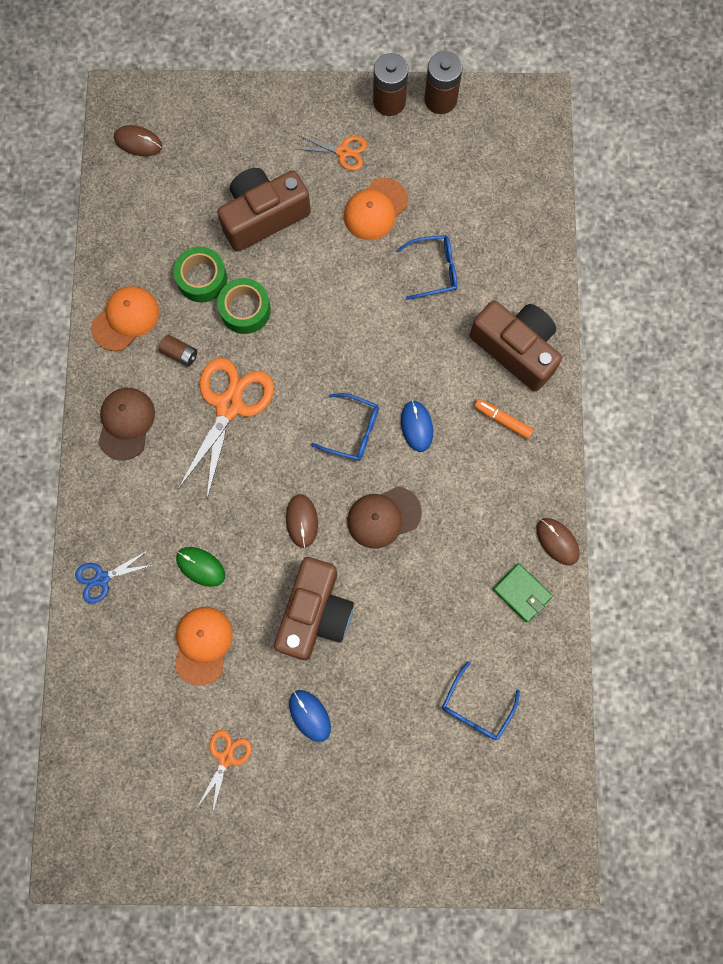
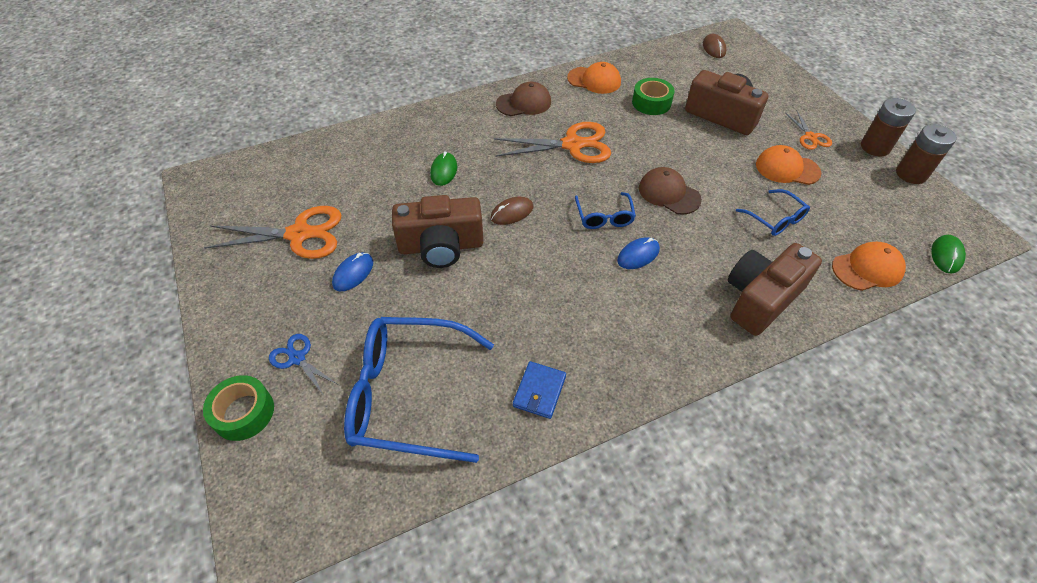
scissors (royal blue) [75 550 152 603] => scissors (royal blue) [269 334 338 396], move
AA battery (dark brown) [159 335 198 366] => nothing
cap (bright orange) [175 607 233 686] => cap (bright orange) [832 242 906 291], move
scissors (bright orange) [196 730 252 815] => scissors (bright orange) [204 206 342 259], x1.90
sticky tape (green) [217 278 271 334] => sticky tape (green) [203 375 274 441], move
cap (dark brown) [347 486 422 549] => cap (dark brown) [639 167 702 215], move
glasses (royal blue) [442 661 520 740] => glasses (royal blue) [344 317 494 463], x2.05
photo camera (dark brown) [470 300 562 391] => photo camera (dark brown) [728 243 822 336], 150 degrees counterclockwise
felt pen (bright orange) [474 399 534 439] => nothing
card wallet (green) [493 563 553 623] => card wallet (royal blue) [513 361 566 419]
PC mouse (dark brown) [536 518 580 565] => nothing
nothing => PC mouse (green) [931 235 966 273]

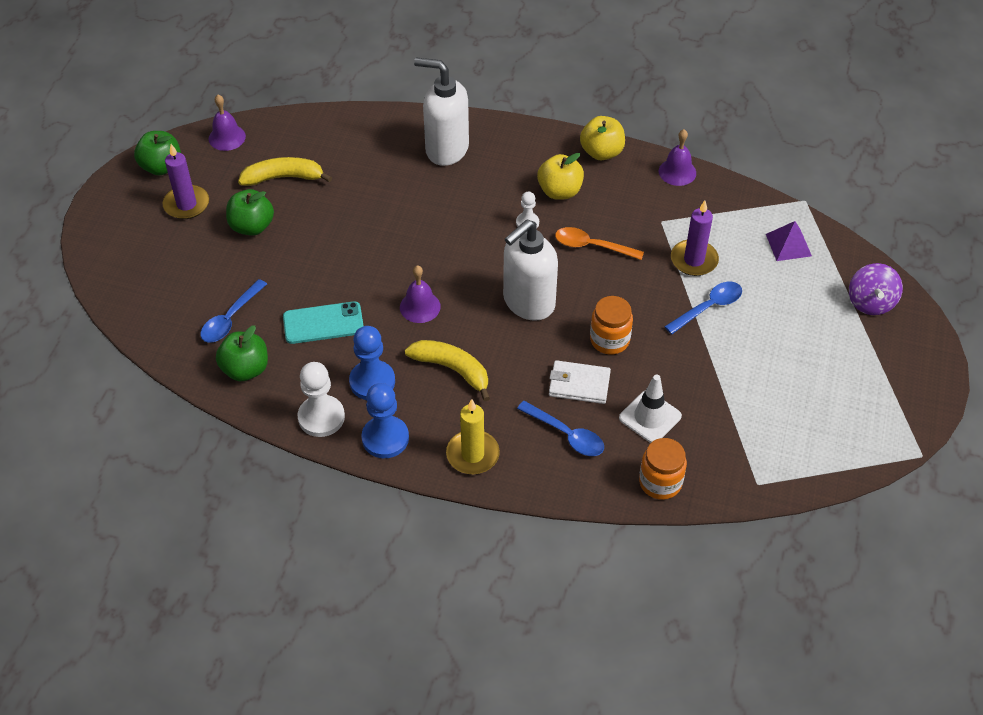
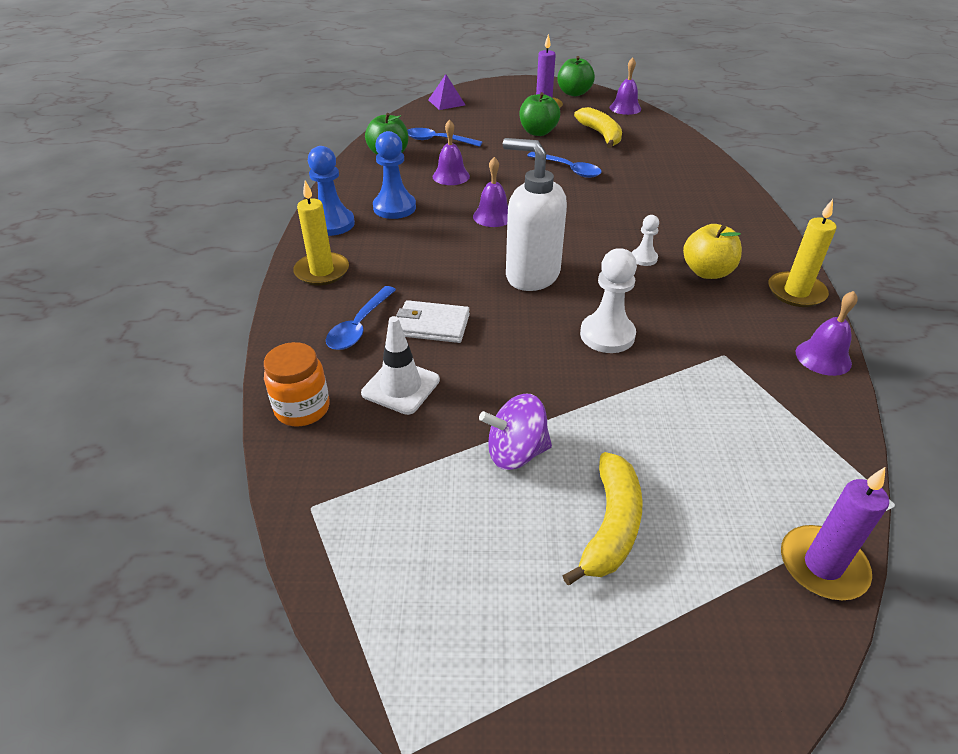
phone (teal) [283 301 364 344] => hand bell (purple) [433 119 470 185]
chess pawn (snow-white) [298 362 345 437] => chess pawn (snow-white) [580 248 637 353], move
banana fruit (bright yellow) [405 340 490 401] => banana fruit (bright yellow) [562 452 643 585], move
soap pump (snow-white) [414 57 469 166] => nothing
card wallet (snow-white) [549 360 611 404] => card wallet (snow-white) [396 300 470 343], 75 degrees counterclockwise
teaspoon (bright orange) [555 227 644 260] => nothing
apple fruit (bright yellow) [580 116 625 160] => wax candle (bright yellow) [768 199 836 307]
jar (bright orange) [590 296 633 355] => nothing
teaspoon (royal blue) [664 282 742 334] => teaspoon (royal blue) [527 152 602 178], move
wax candle (purple) [671 201 719 276] => wax candle (purple) [781 467 889 600], move
solid pyramid (purple) [766 221 812 261] => solid pyramid (purple) [428 74 465 110], move
spinning top (purple) [849 263 903 315] => spinning top (purple) [479 394 552 470], move

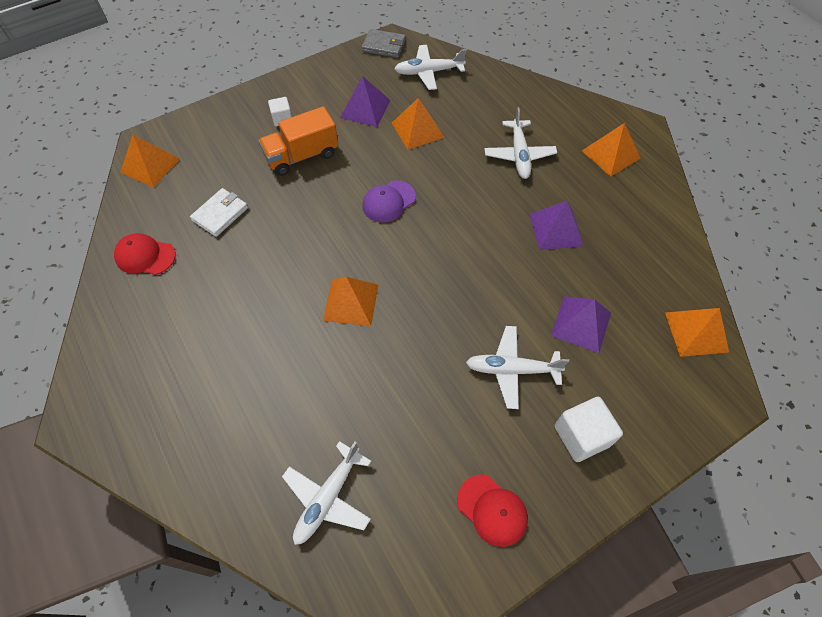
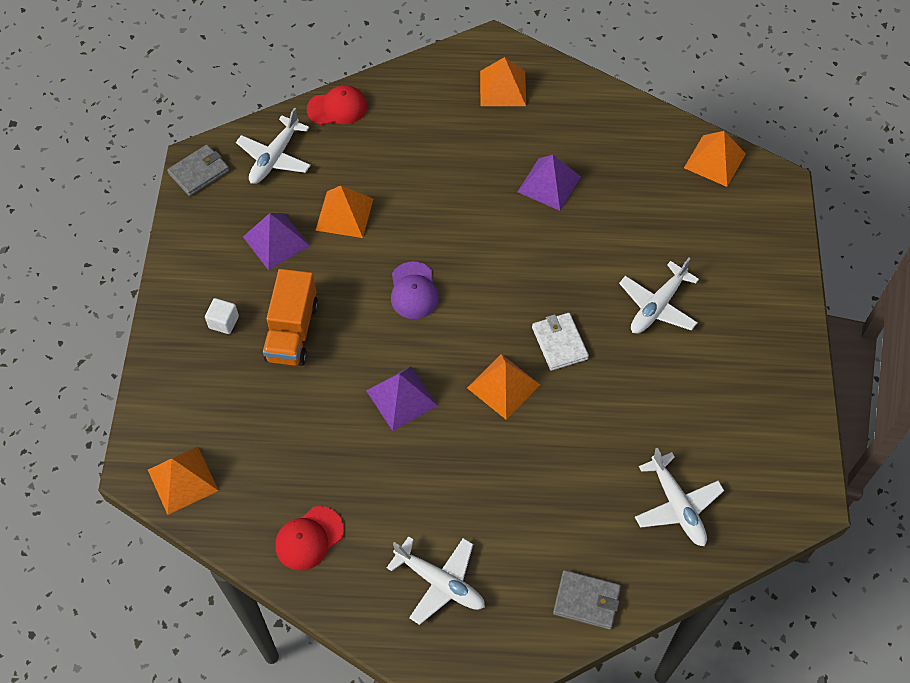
card wallet (snow-white) [190 188 248 237] => card wallet (snow-white) [532 313 589 371], move
cap (crimson) [457 474 528 547] => cap (crimson) [307 85 367 125], move
aeroplane (snow-white) [484 107 557 179] => aeroplane (snow-white) [387 536 485 625], move
solid pyramid (purple) [551 296 611 353] => solid pyramid (purple) [366 366 438 431], move
cube (snow-white) [555 397 623 462] => nothing
nothing => card wallet (gray) [553 570 621 630]

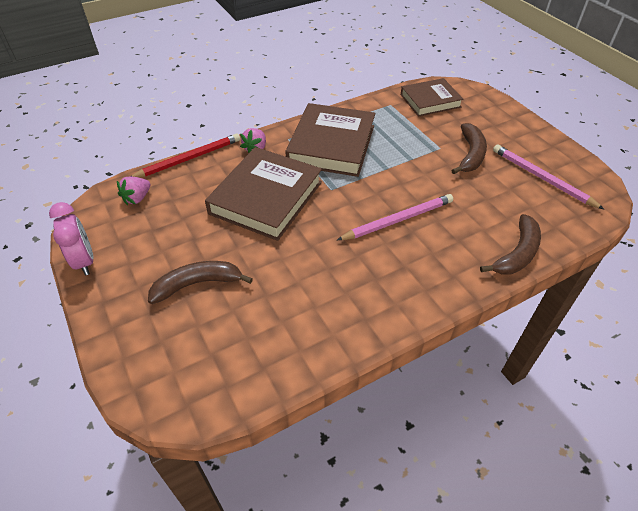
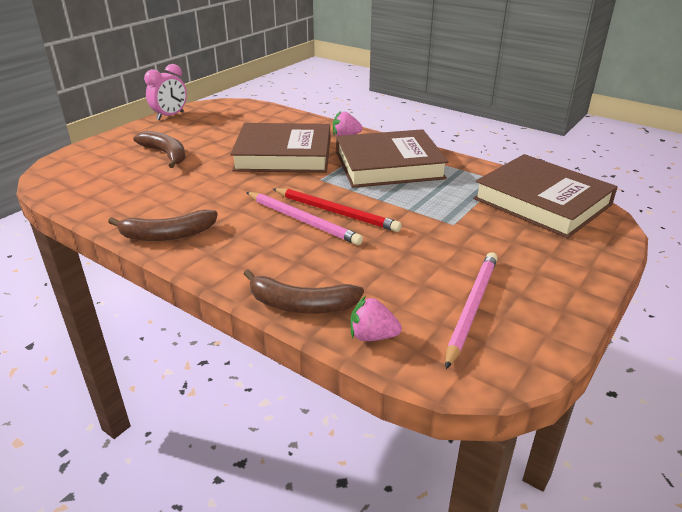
strawberry (pink) [117 176 150 205] => strawberry (pink) [350 296 402 341], move
pencil (crimson) [131 133 240 178] => pencil (crimson) [273 188 402 232], move
book (dark brown) [401 78 463 117] => book (dark brown) [473 154 618 238], x1.59
banana fruit (dark brown) [452 123 487 174] => banana fruit (dark brown) [108 209 218 241], move

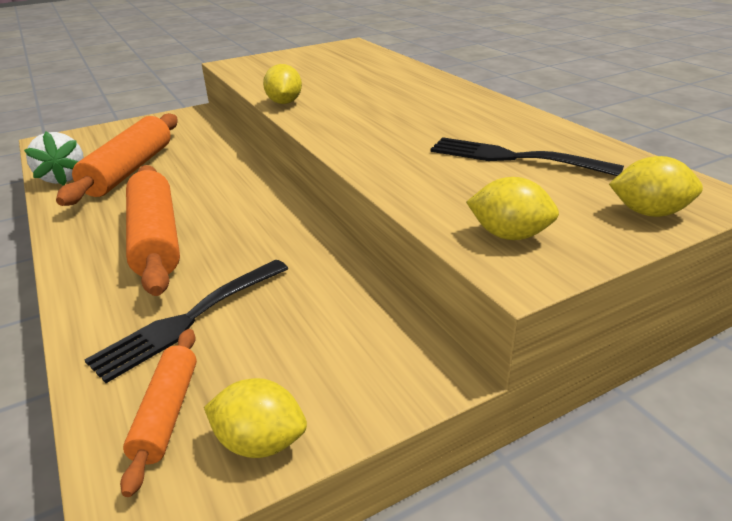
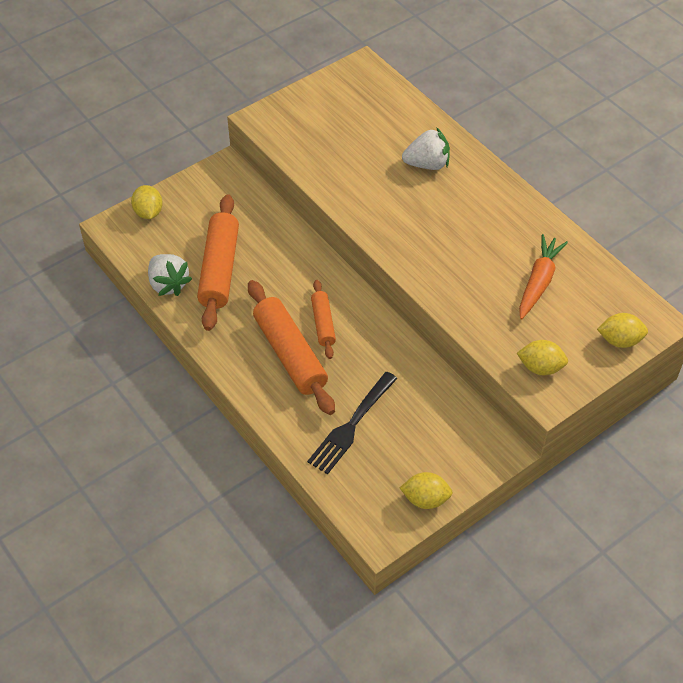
dough roller (bright orange) [120 329 197 497] => dough roller (bright orange) [311 280 336 359], move
citrus fruit (bright yellow) [263 64 302 104] => citrus fruit (bright yellow) [131 185 163 219], move
fork (ebony) [431 137 624 176] => root vegetable (bright orange) [519 234 568 320]
nothing => strawberry (snow-white) [402 127 450 170]

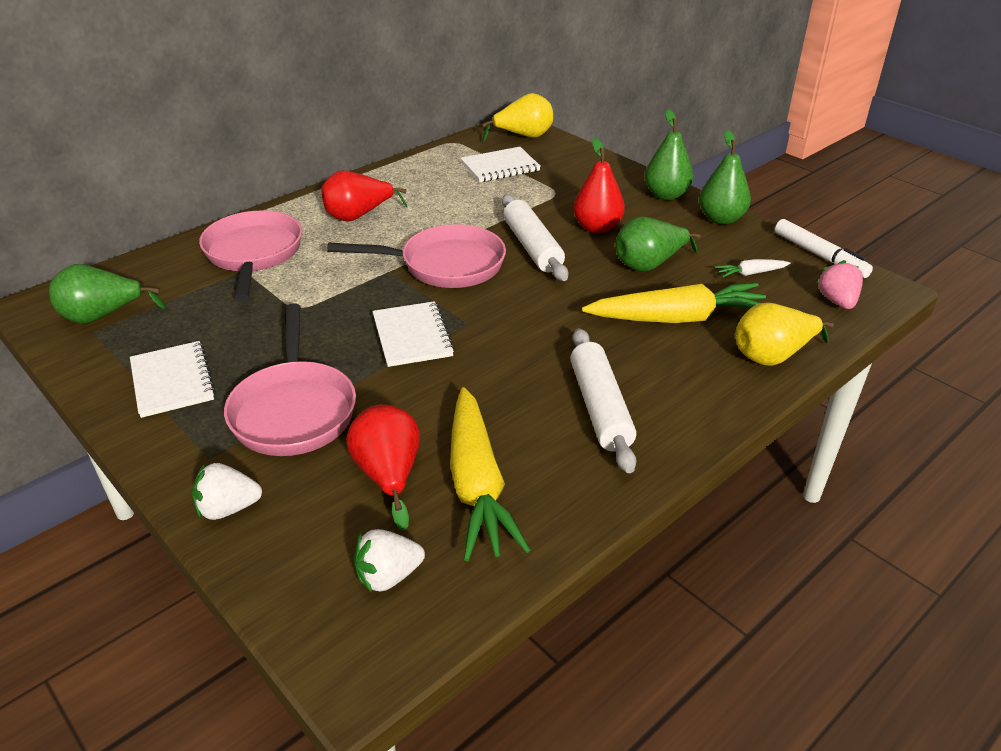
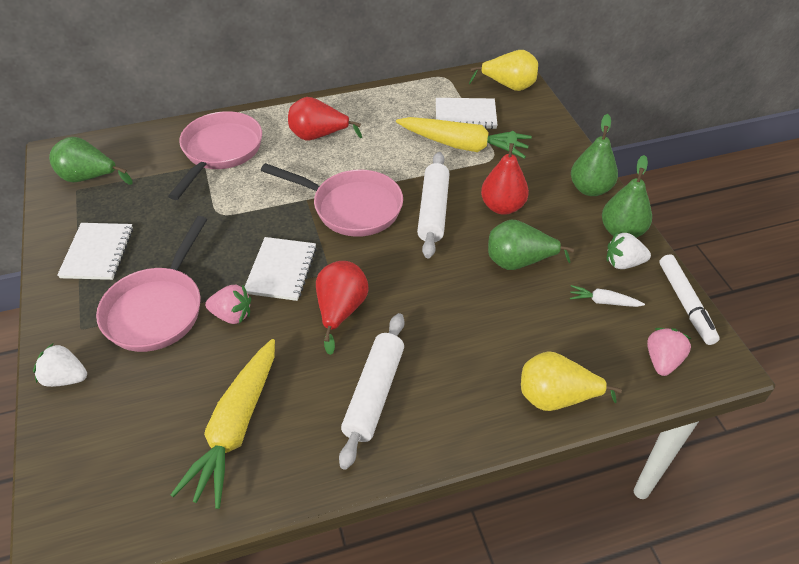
toy pear (crimson) [346 404 420 530] => toy pear (crimson) [316 261 369 355], move
strawberry (snow-white) [354 529 425 592] => strawberry (snow-white) [607 232 651 269], move
root vegetable (bright yellow) [582 282 766 323] => root vegetable (bright yellow) [396 117 532 159], move
nothing => strawberry (pink) [205 285 251 324]

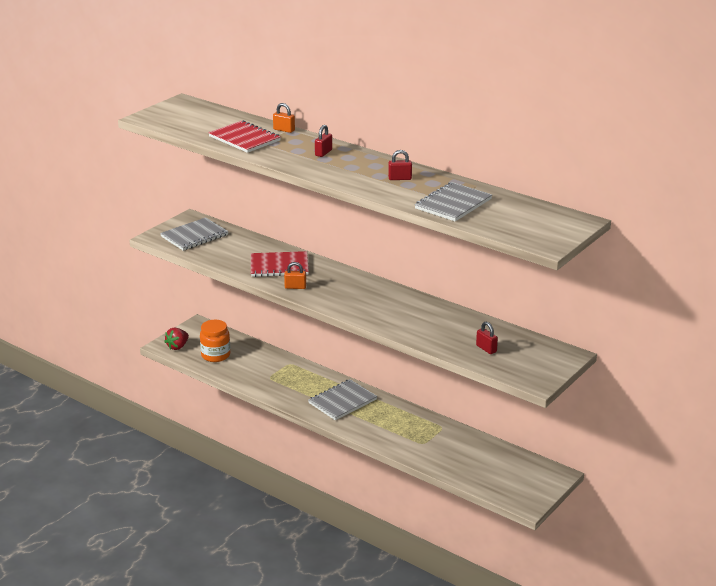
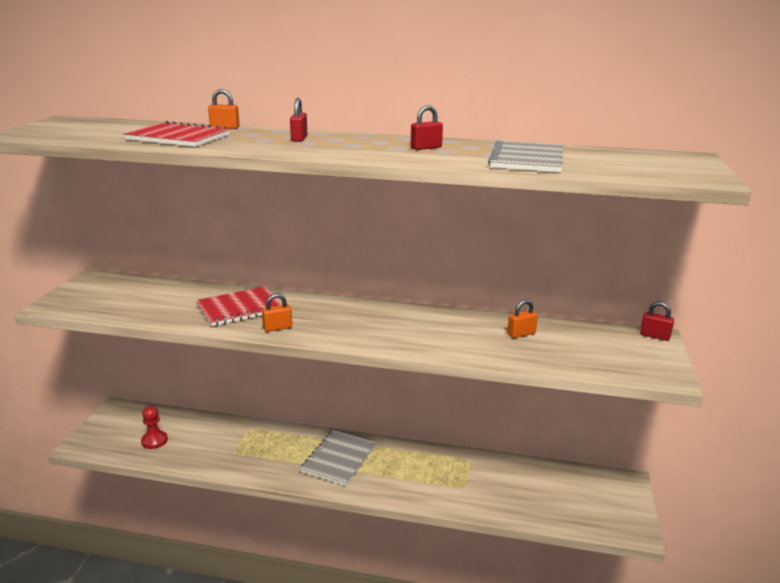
notepad (gray) [160 217 229 251] => nothing
strawberry (crimson) [164 328 189 350] => nothing
jar (bright orange) [200 320 230 362] => chess pawn (crimson) [141 406 168 449]
padlock (crimson) [476 321 498 354] => padlock (crimson) [640 301 674 341], move
nothing => padlock (bright orange) [507 300 538 338]

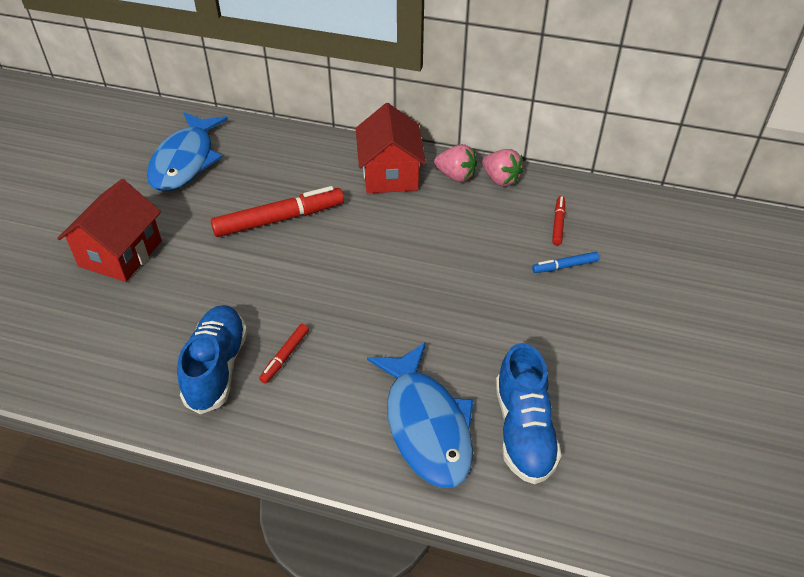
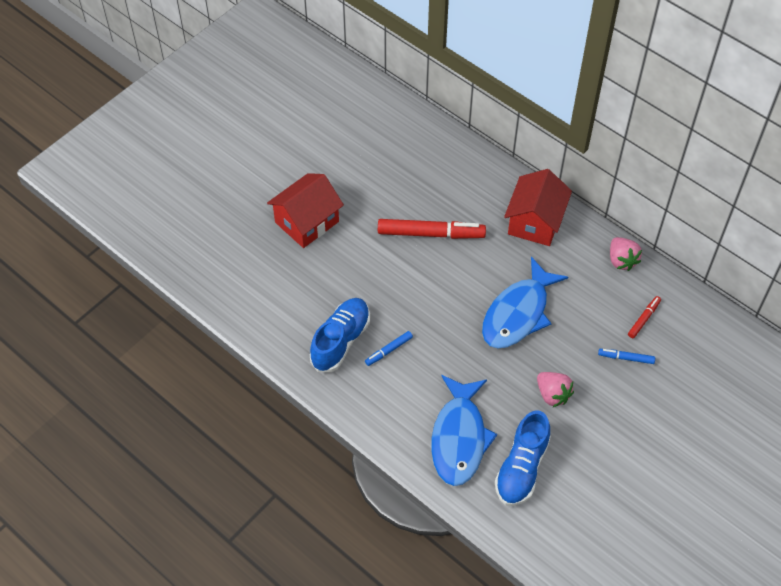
fish (royal blue) [147 112 228 192] => fish (royal blue) [482 257 568 348], move
felt pen (crimson) [259 324 309 384] => felt pen (royal blue) [365 331 413 366]
strawberry (pink) [434 144 477 182] => strawberry (pink) [537 372 574 407], move

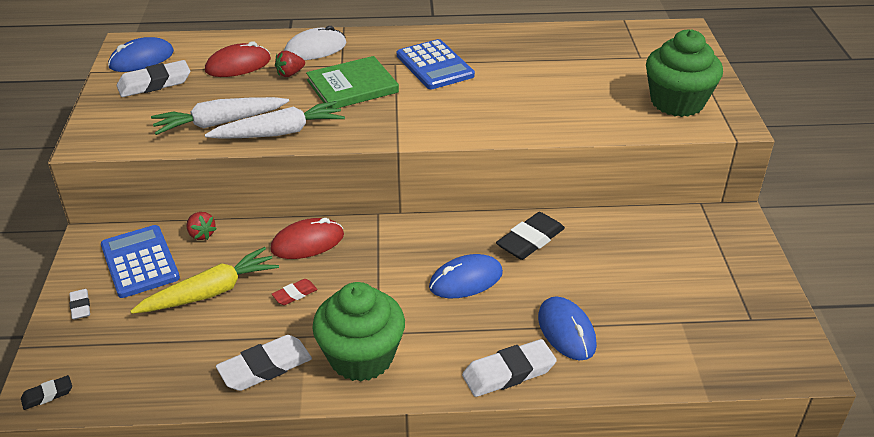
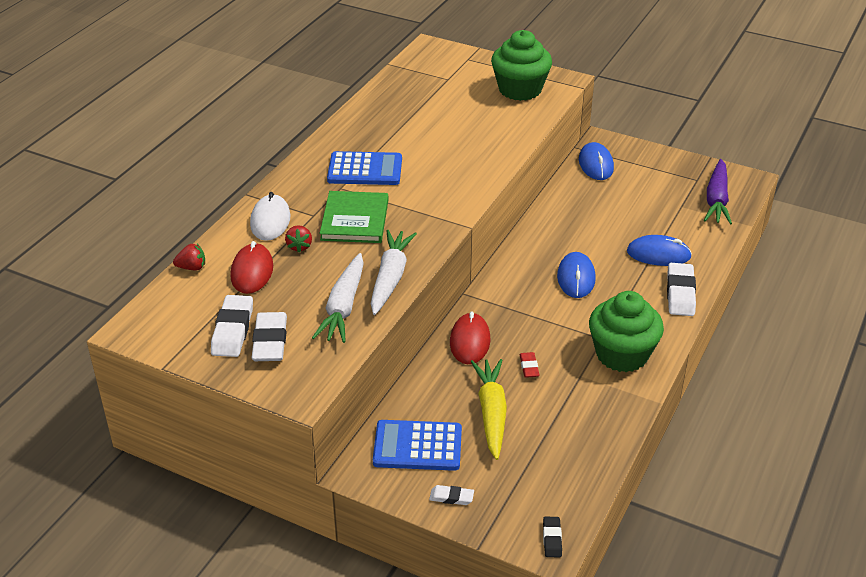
PC mouse (royal blue) [108 37 174 72] => PC mouse (royal blue) [579 142 614 180], move
strawberry (crimson) [187 212 216 240] => strawberry (crimson) [173 244 205 270], move
gum eraser (snow-white) [216 335 312 391] => gum eraser (snow-white) [251 312 287 361], move
gum eraser (ebony) [496 212 565 260] => nothing
nothing => root vegetable (purple) [704 159 732 224]

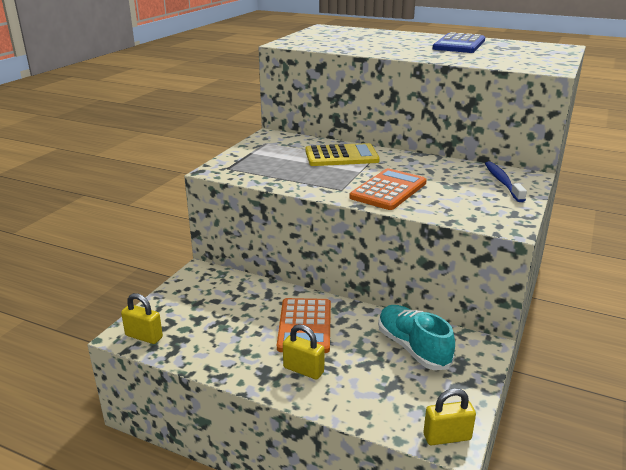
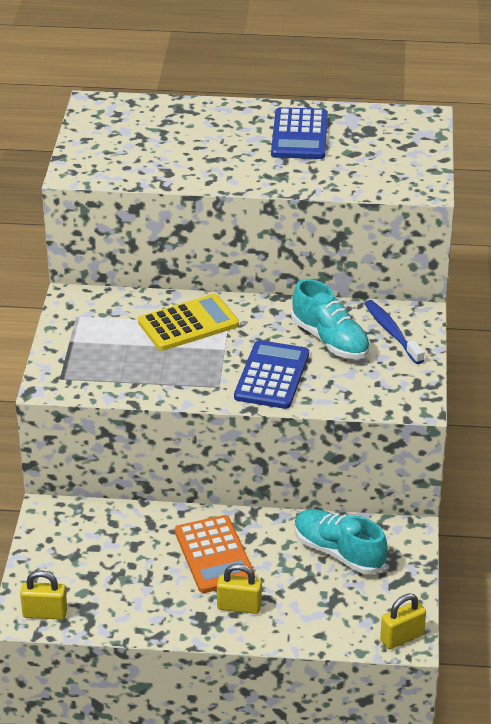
pocket calculator (bright orange) [349 168 427 210] => pocket calculator (royal blue) [234 340 309 409]
nothing => sneaker (teal) [291 279 370 359]

